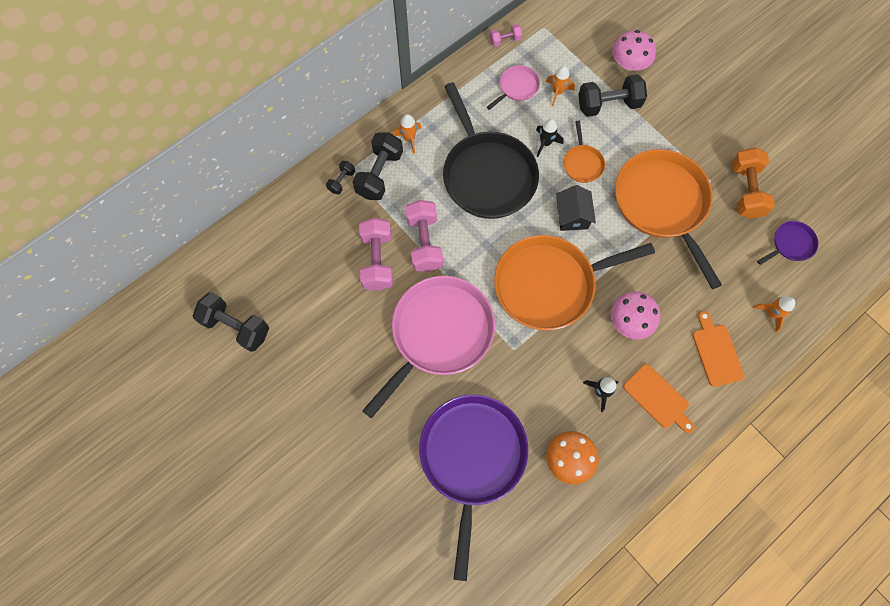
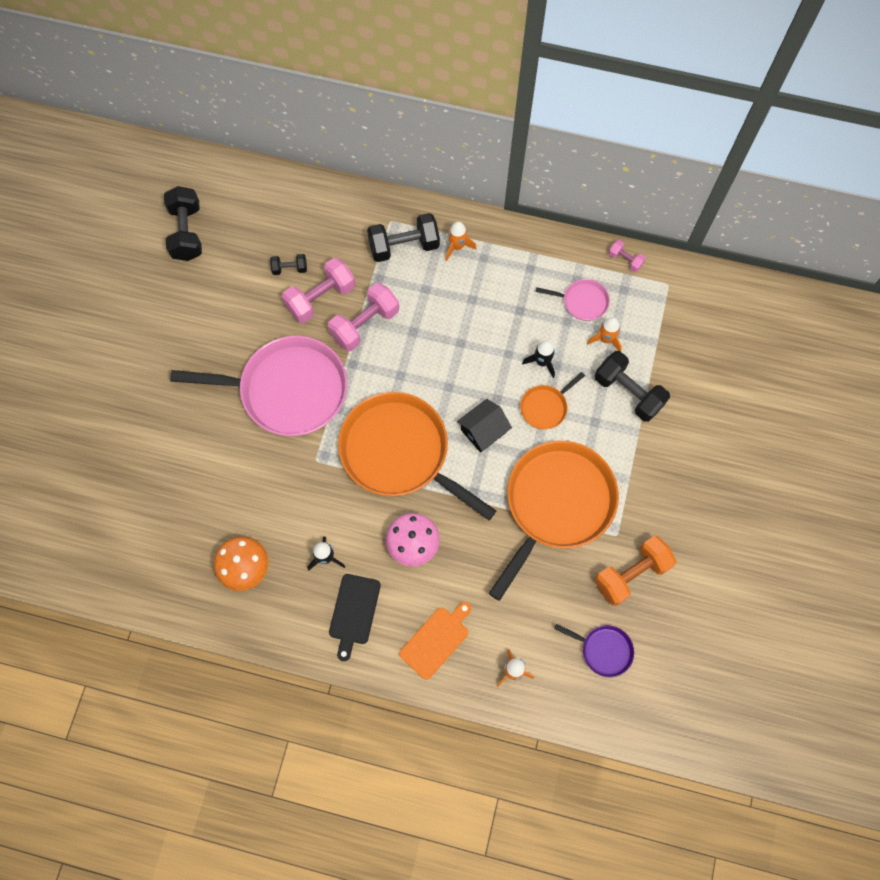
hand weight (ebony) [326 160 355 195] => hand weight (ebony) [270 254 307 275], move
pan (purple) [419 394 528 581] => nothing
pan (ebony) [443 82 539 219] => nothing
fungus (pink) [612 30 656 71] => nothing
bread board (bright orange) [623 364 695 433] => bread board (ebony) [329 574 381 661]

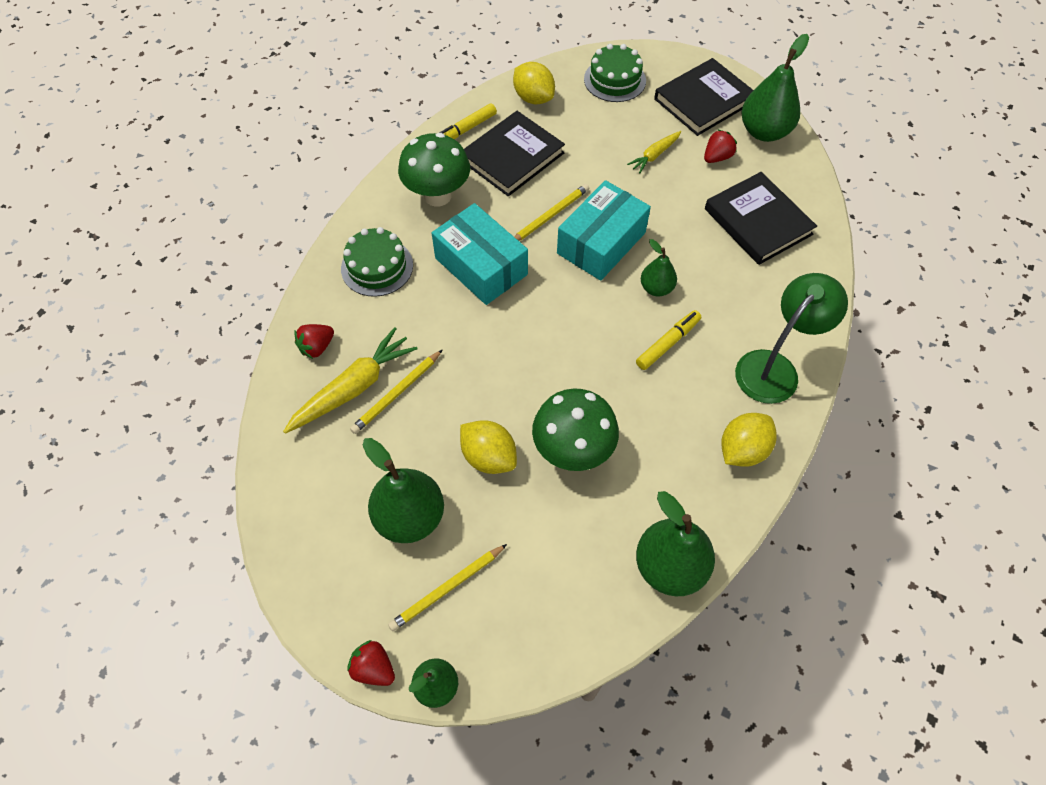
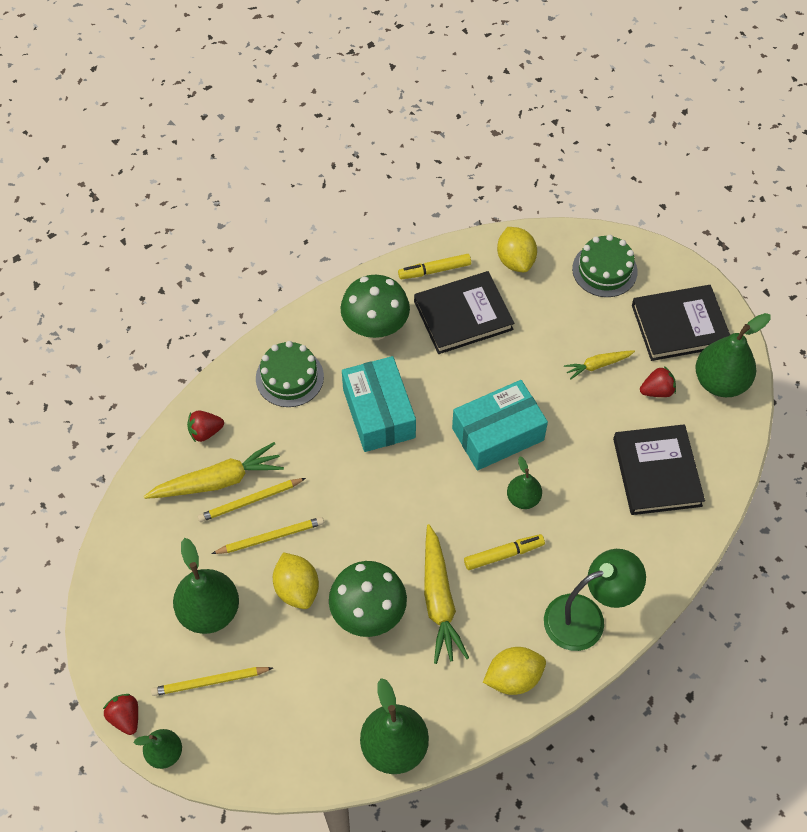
pencil (bright yellow) [514 184 589 241] => pencil (bright yellow) [211 517 324 554], move
nothing => root vegetable (bright yellow) [424 524 469 664]

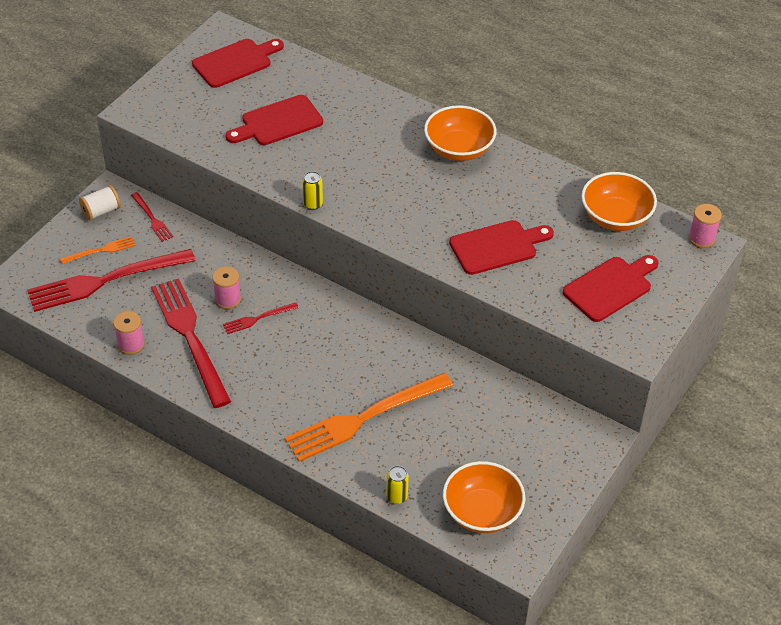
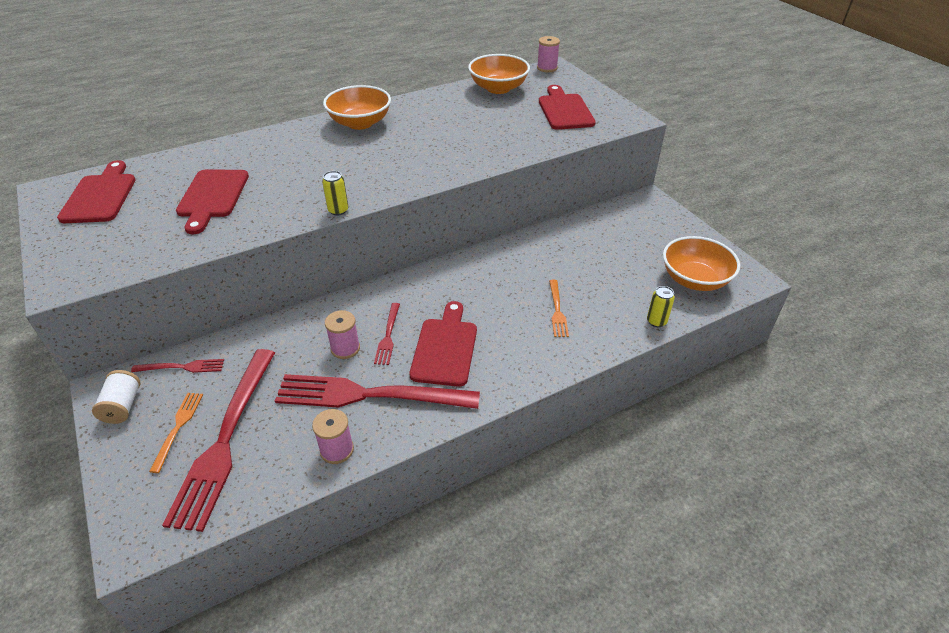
fork (bright orange) [285 373 453 462] => fork (bright orange) [549 280 569 337], x0.46
bread board (crimson) [449 220 554 275] => bread board (crimson) [409 301 477 387], move

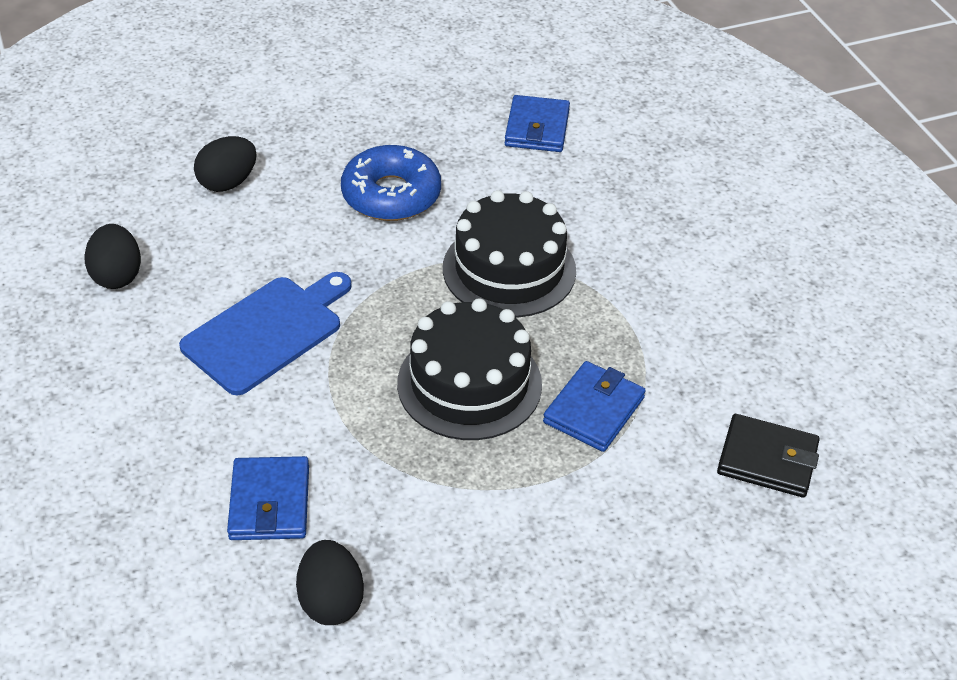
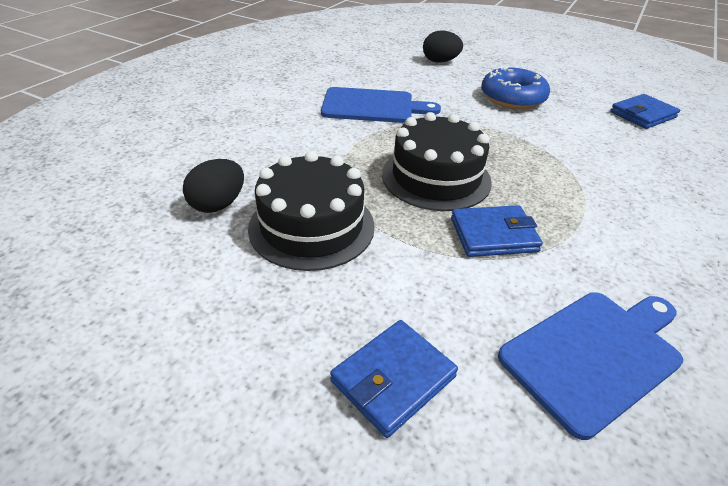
toy egg (ebony) [85 224 141 289] => nothing
card wallet (royal blue) [227 456 309 540] => card wallet (royal blue) [330 320 458 438], move
cake (ebony) [443 190 576 318] => cake (ebony) [248 151 375 271], move
card wallet (ebony) [717 414 820 498] => bread board (royal blue) [498 292 683 440]

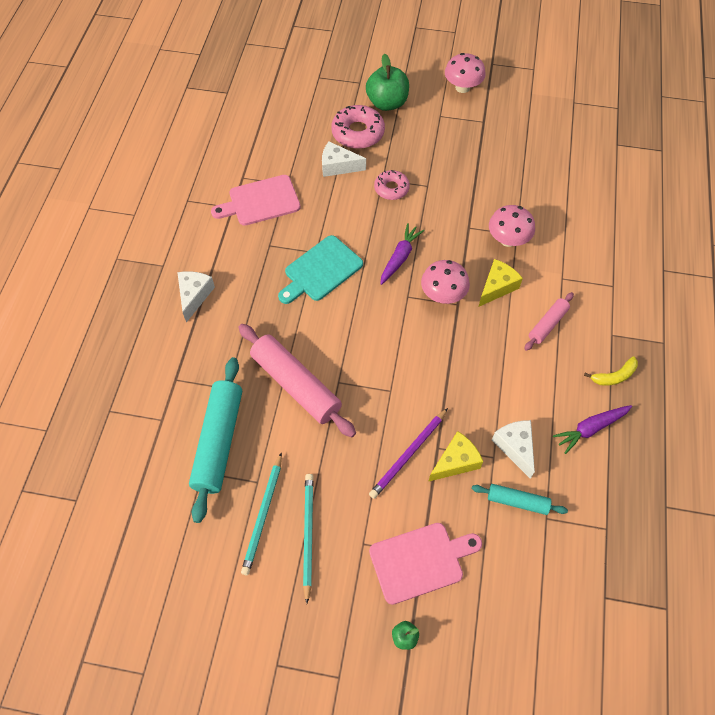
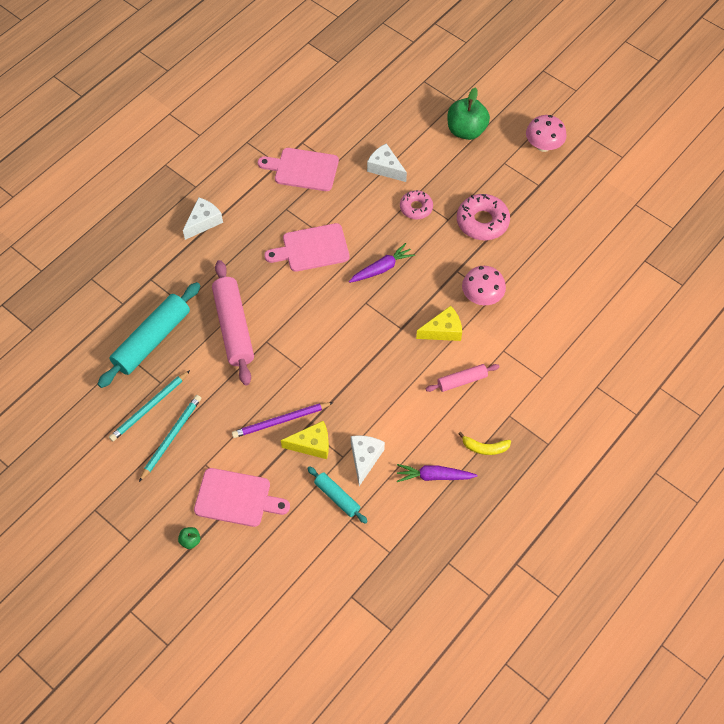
bread board (teal) [278 235 363 304] => bread board (pink) [264 223 349 272]
donut (pink) [331 105 385 149] => donut (pink) [457 194 510 240], move
fungus (pink) [421 260 470 304] => nothing

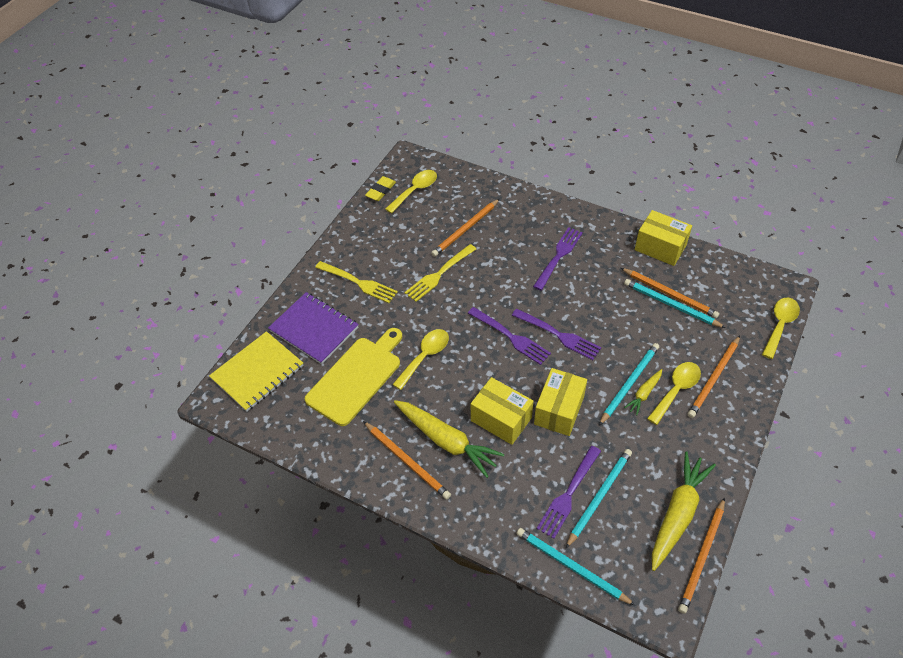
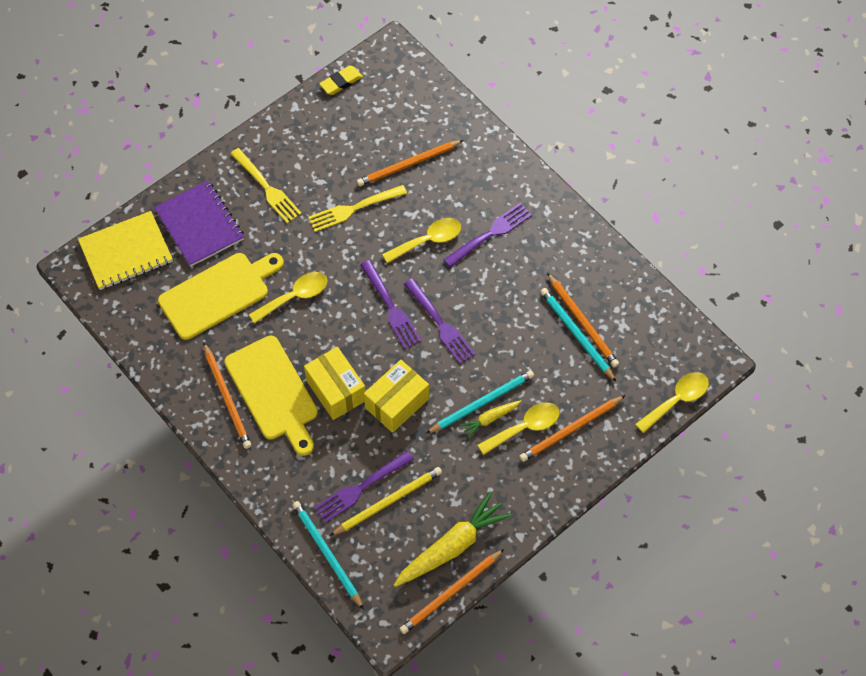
teaspoon (bright yellow) [385 170 437 214] => teaspoon (bright yellow) [382 218 461 263], move
root vegetable (bright yellow) [394 400 504 478] => bread board (bright yellow) [224 336 318 456]
pencil (teal) [566 449 632 548] => pencil (bright yellow) [330 467 442 536]
parcel (bright yellow) [635 210 692 266] => nothing

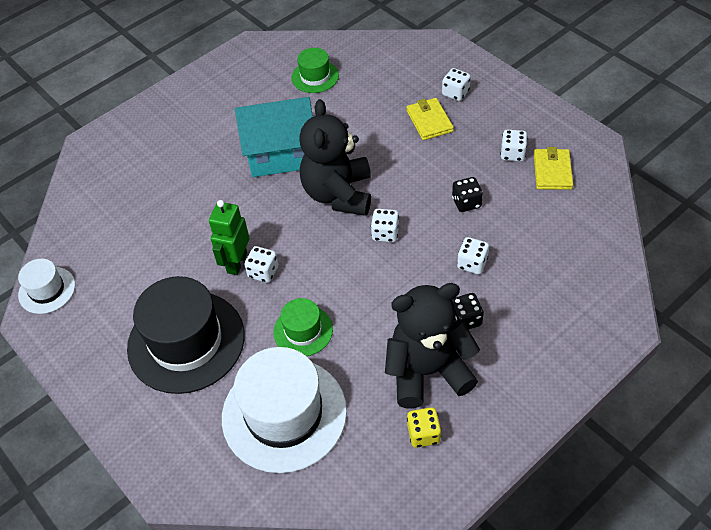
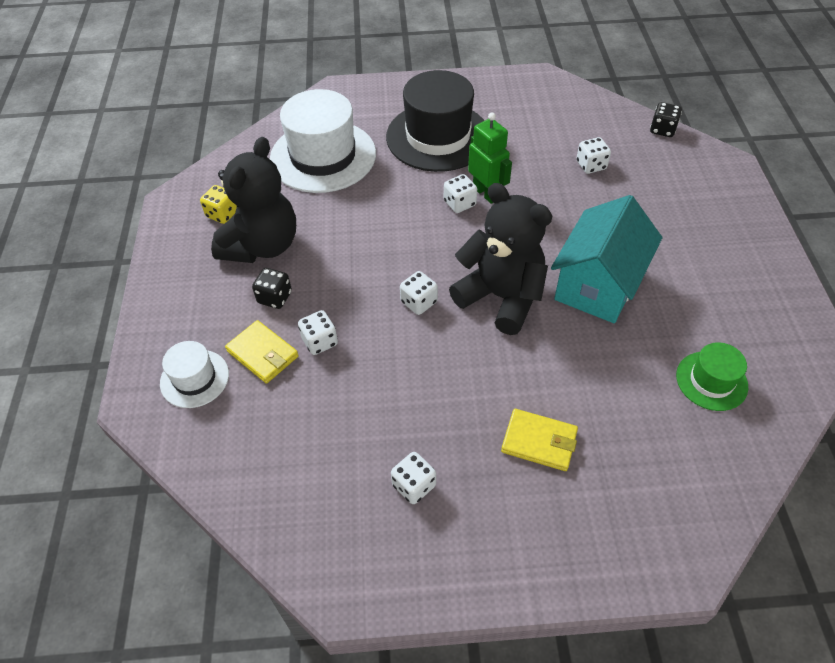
tall hat (snow-white) [18 259 75 314] => tall hat (snow-white) [160 341 229 408], move
tall hat (green) [273 298 333 356] => nothing
die (snow-white) [442 68 471 101] => die (snow-white) [576 137 611 174], move
die (ebony) [452 177 483 212] => die (ebony) [650 102 682 137], move
card wallet (bright yellow) [534 147 573 190] => card wallet (bright yellow) [225 320 299 384], move

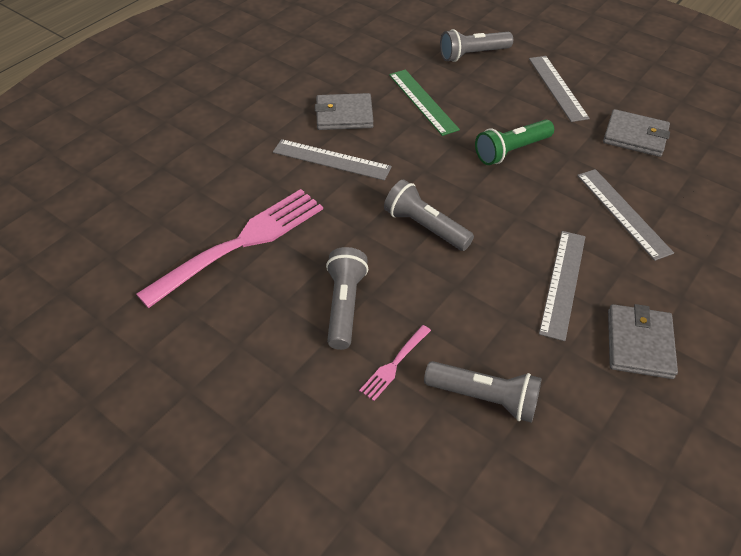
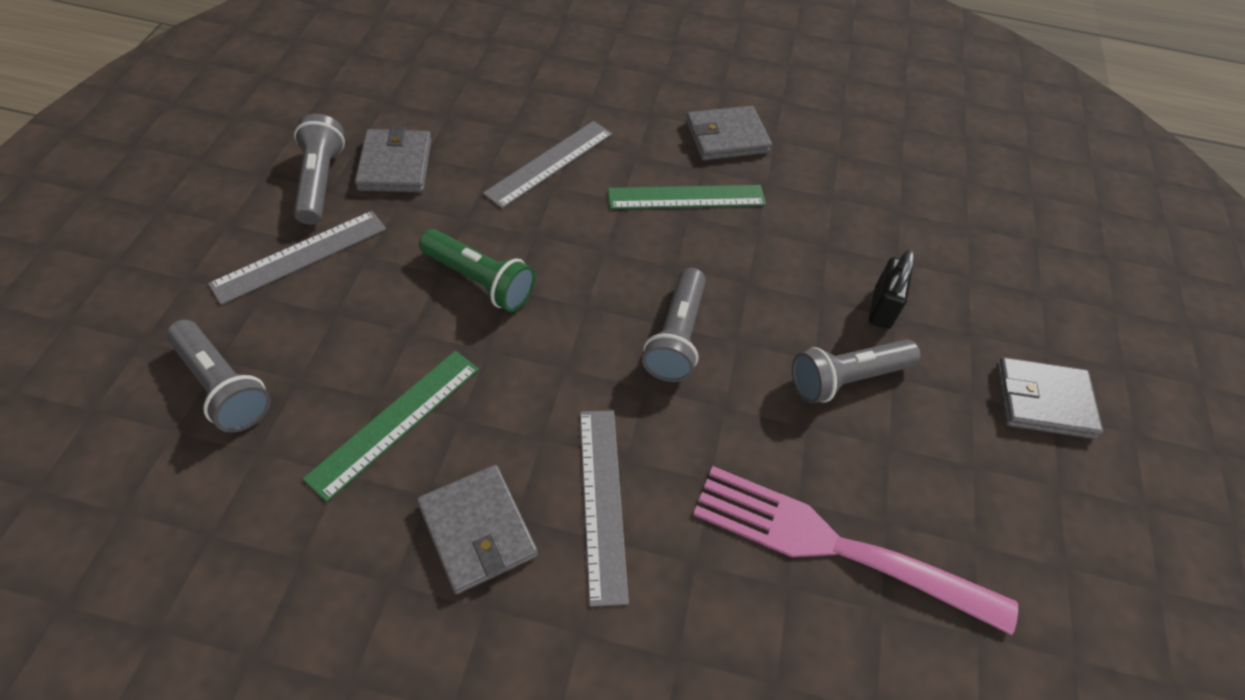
fork (pink) [359 325 431 401] => padlock (ebony) [869 249 915 329]
torch (gray) [424 361 542 423] => torch (gray) [294 114 345 225], move
ruler (gray) [539 231 585 341] => ruler (green) [608 185 766 209]
nothing => card wallet (gray) [996 357 1103 439]

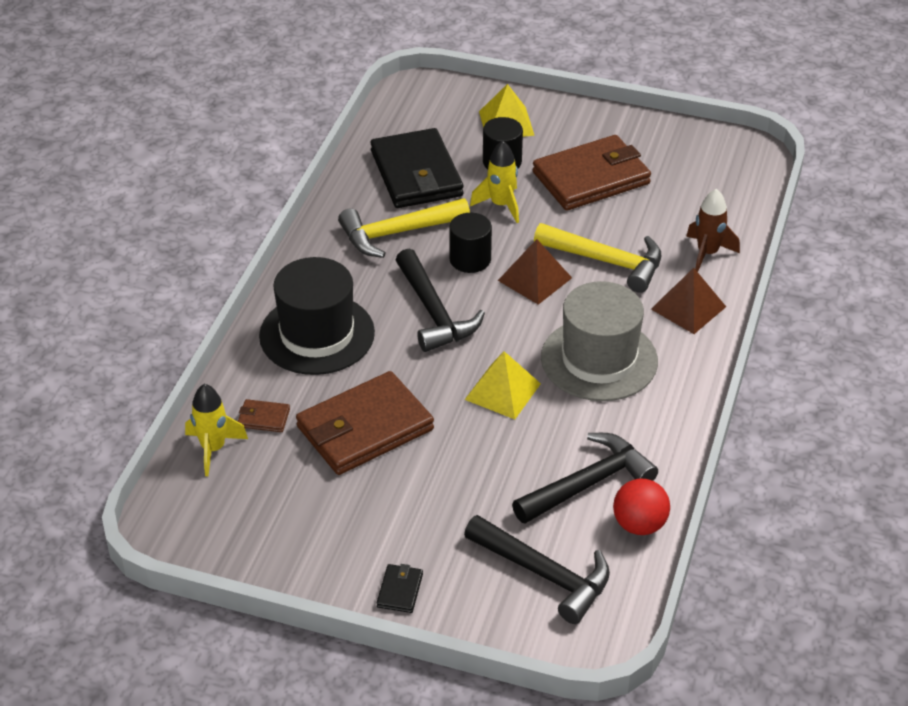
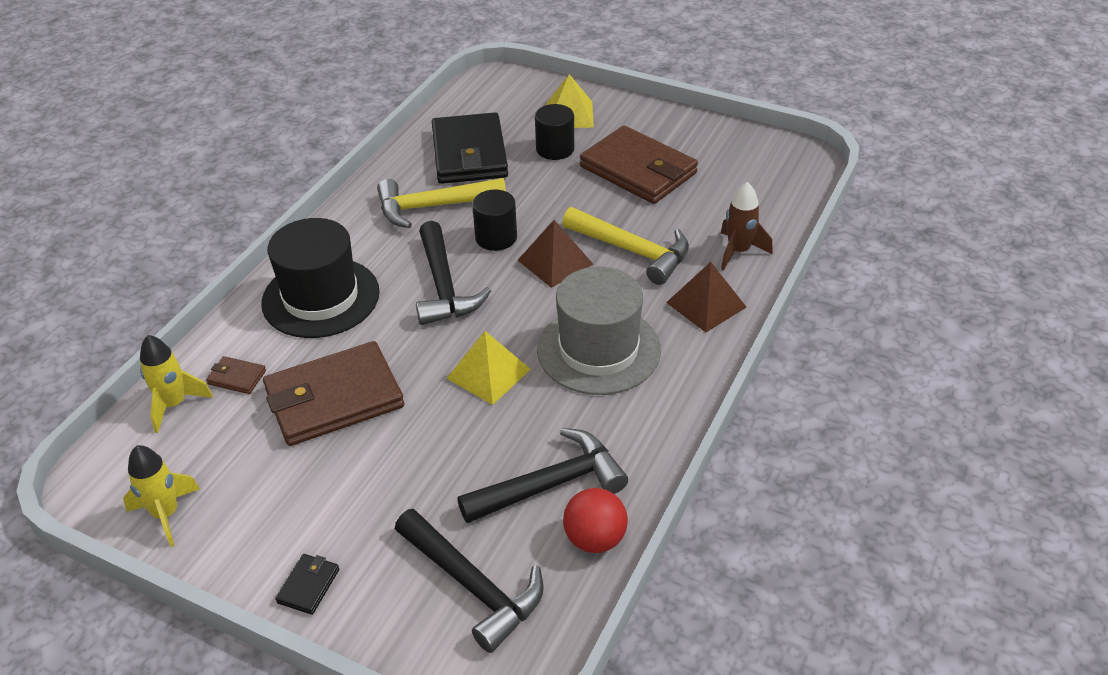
toy rocket (bright yellow) [470 141 519 223] => toy rocket (bright yellow) [123 445 200 547], move
card wallet (dark brown) [533 135 651 211] => card wallet (dark brown) [580 126 698 204], 60 degrees clockwise

